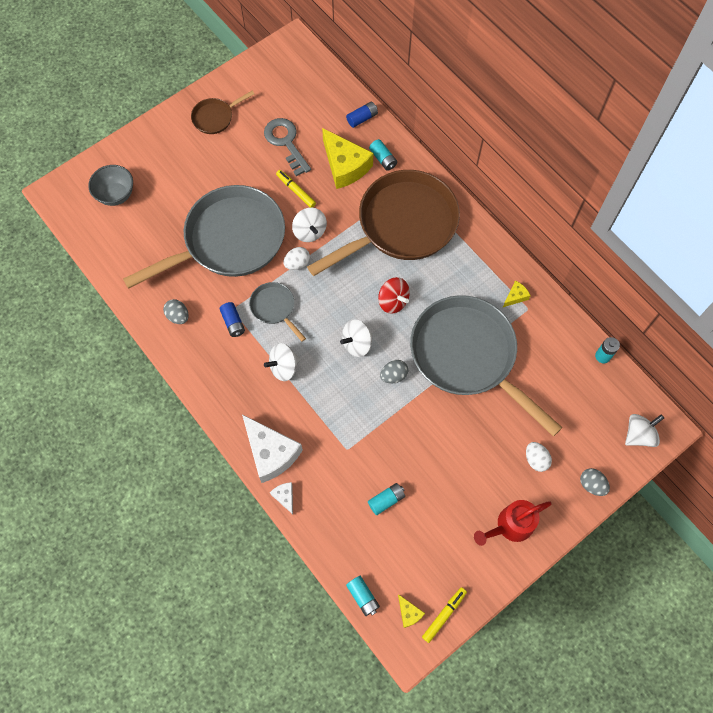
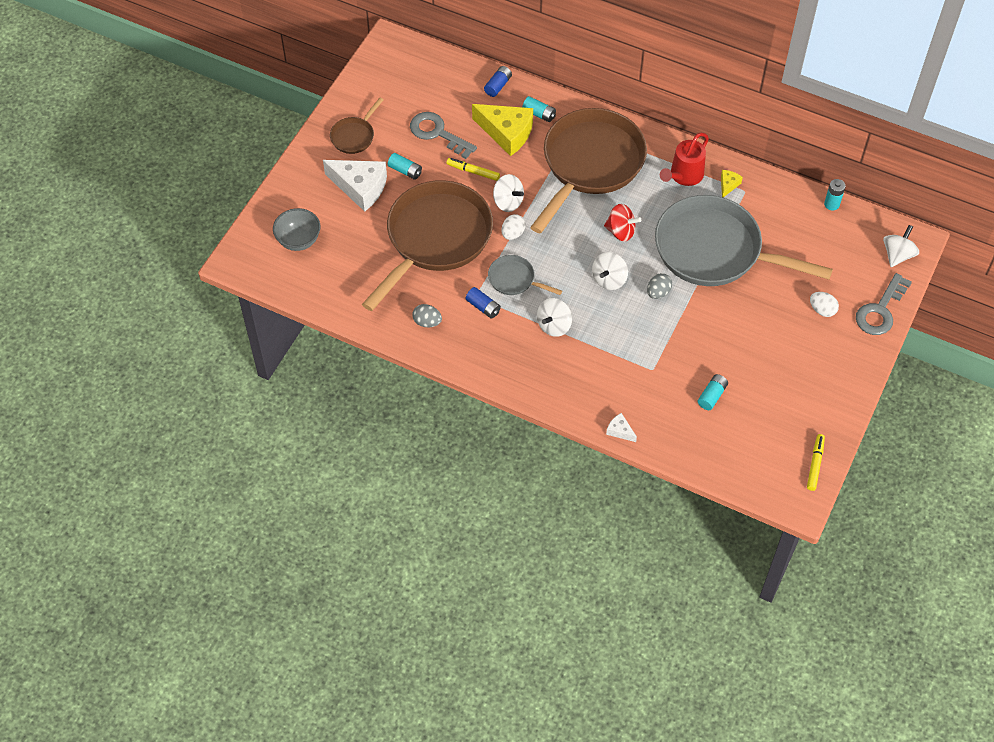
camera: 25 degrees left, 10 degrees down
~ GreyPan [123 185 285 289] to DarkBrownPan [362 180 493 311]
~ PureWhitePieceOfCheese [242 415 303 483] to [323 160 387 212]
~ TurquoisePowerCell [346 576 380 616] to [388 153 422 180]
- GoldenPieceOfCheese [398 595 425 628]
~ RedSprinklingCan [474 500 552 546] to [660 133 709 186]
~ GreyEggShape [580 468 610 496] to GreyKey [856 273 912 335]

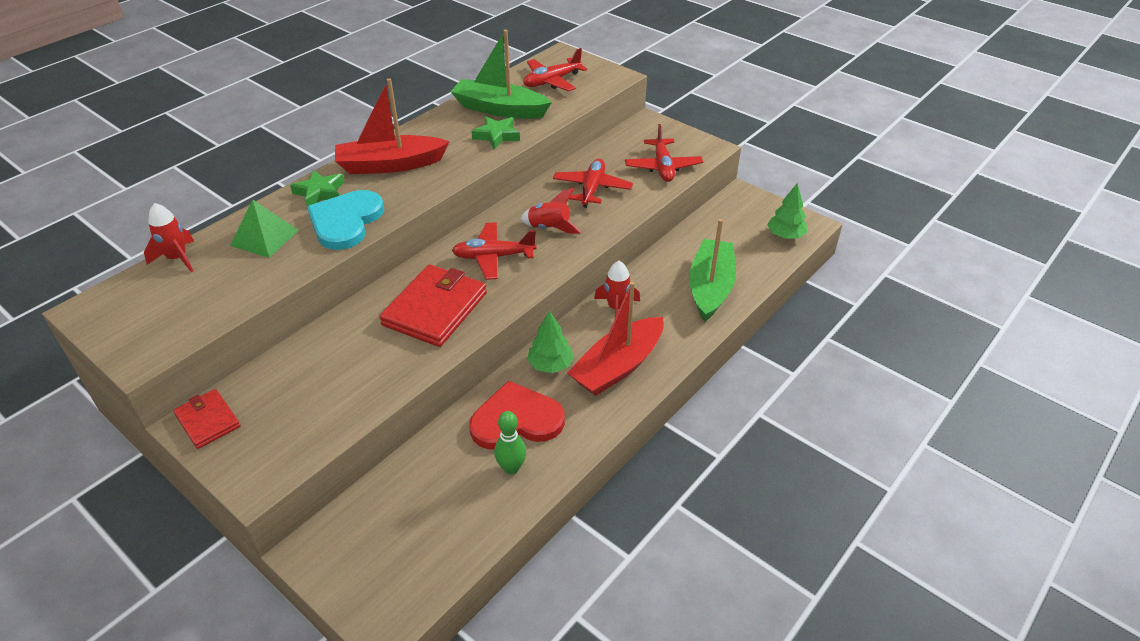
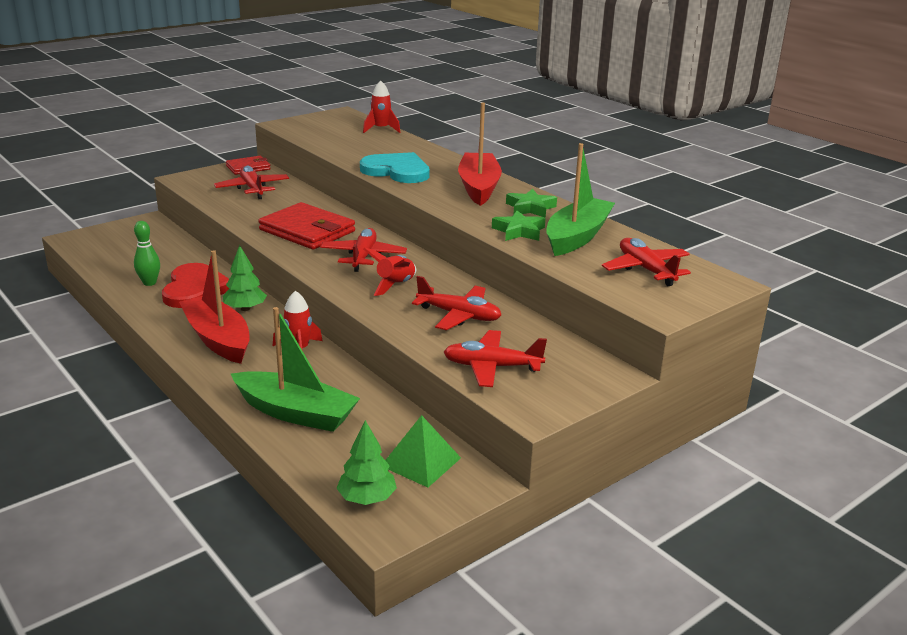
camera: 100 degrees right, 15 degrees down
~ GreenSolidPyramid [230 200 299 258] to [385 415 461 488]
~ GreenStar [290 170 345 206] to [506 189 557 218]
+ RedAeroplane [214 166 289 199]

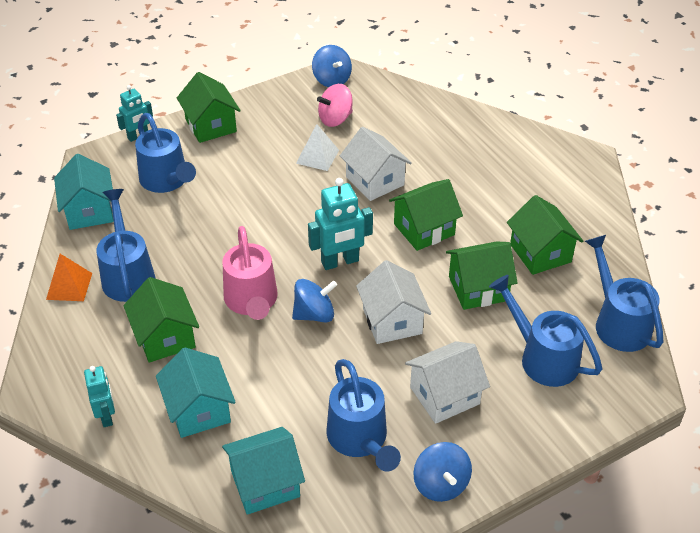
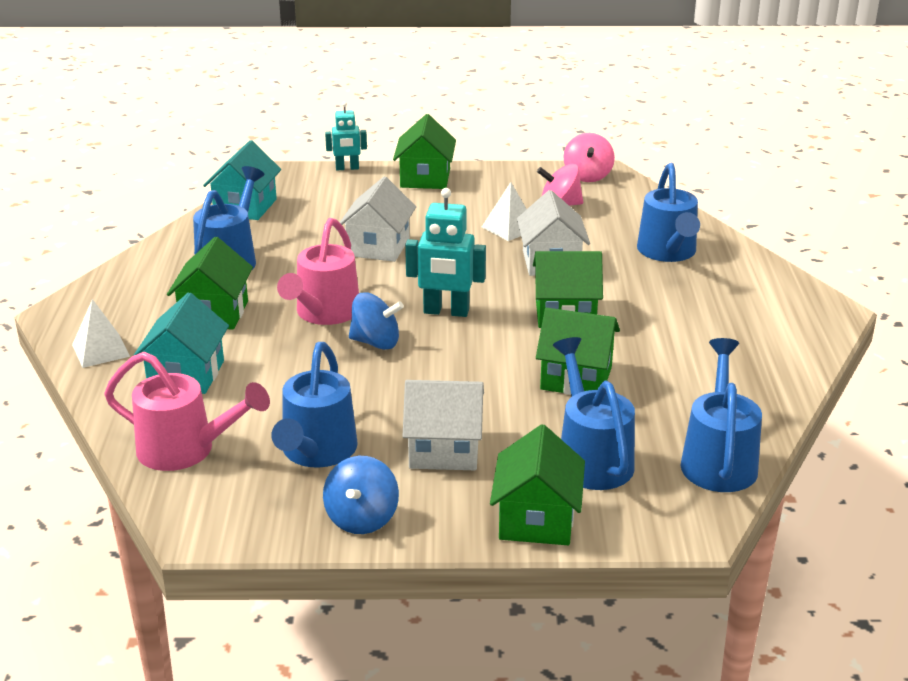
camera: 30 degrees right, 15 degrees down
- BrightOrangeSolidPyramid [46 254 92 301]
~ TurquoiseRobotFigure [84 366 115 427] to PureWhiteSolidPyramid [72 299 130 368]
~ BlueSprinklingCan [135 113 196 193] to [637 163 700 262]
~ TurquoiseHouse [222 427 305 515] to RosySprinklingCan [104 352 270 471]
~ BlueSpinningTop [312 45 352 87] to RosySpinningTop [563 133 615 182]
~ PureWhiteHouse [356 260 431 344] to [339 177 416 262]
~ GreenHouse [507 195 583 275] to [490 424 585 545]

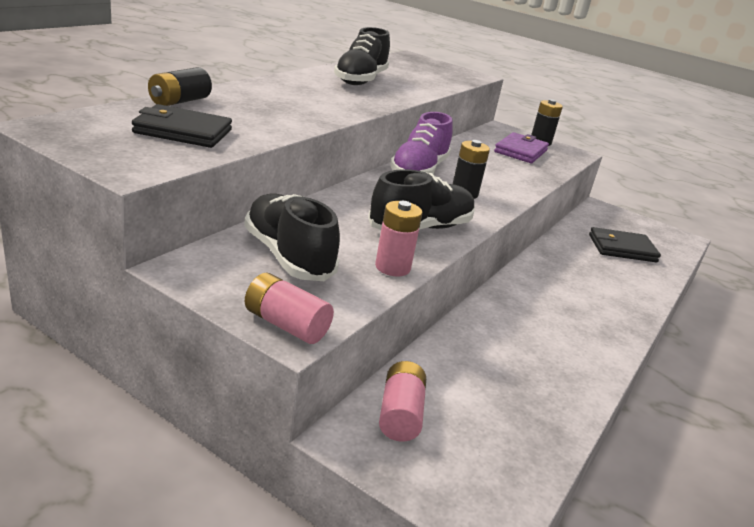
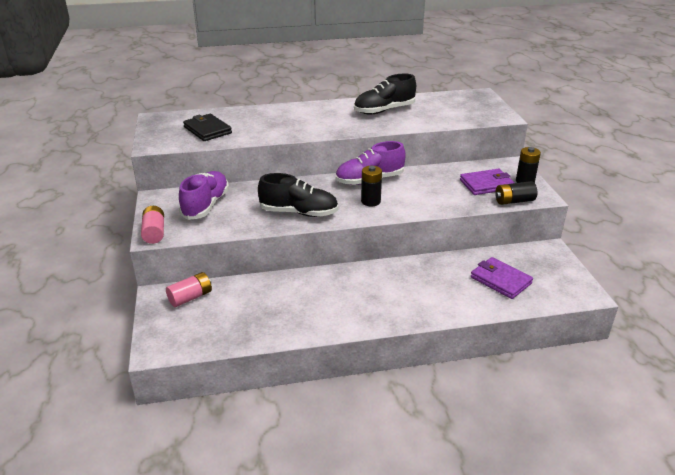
camera: 50 degrees right, 5 degrees up
~ BlackPowerCell [148 67 212 106] to [495 181 537 205]
~ BlackShoe [244 193 340 281] to PurpleShoe [179 171 229 220]
- RosyPowerCell [375 201 422 276]
~ BlackWallet [589 227 661 262] to PurpleWallet [471 257 533 299]

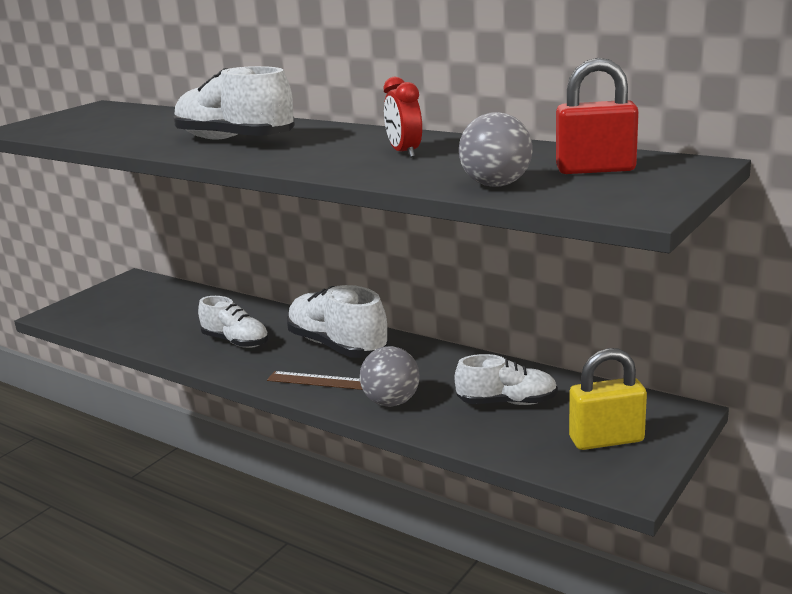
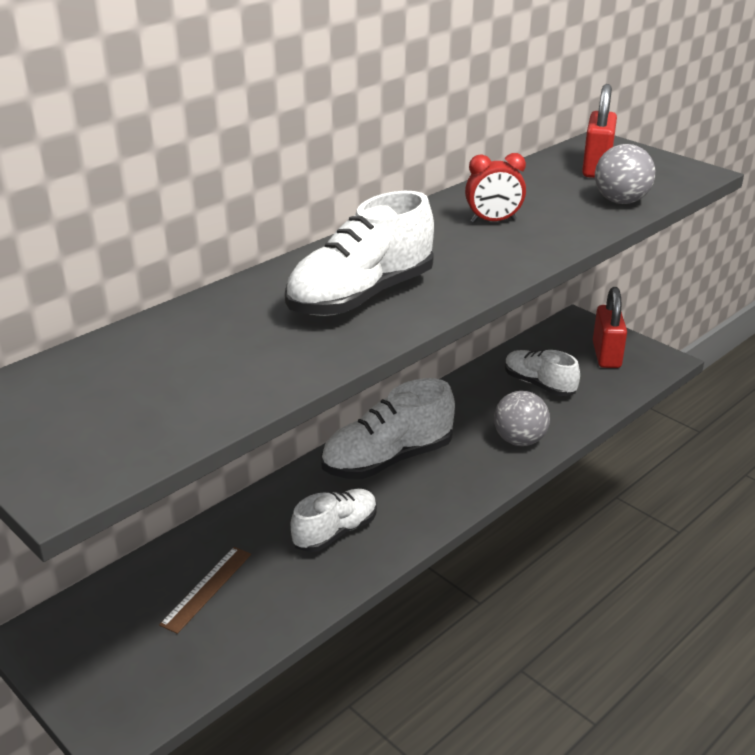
camera: 80 degrees left, 10 degrees up
~ DarkBrownStraightedge [267 371 363 390] to [159 547 251 634]
~ PureWhiteShoe [455 354 558 405] = [505 350 580 396] 60 degrees counterclockwise
~ GoldenSmallLock [569 348 647 450] to RedSmallLock [593 287 627 368]

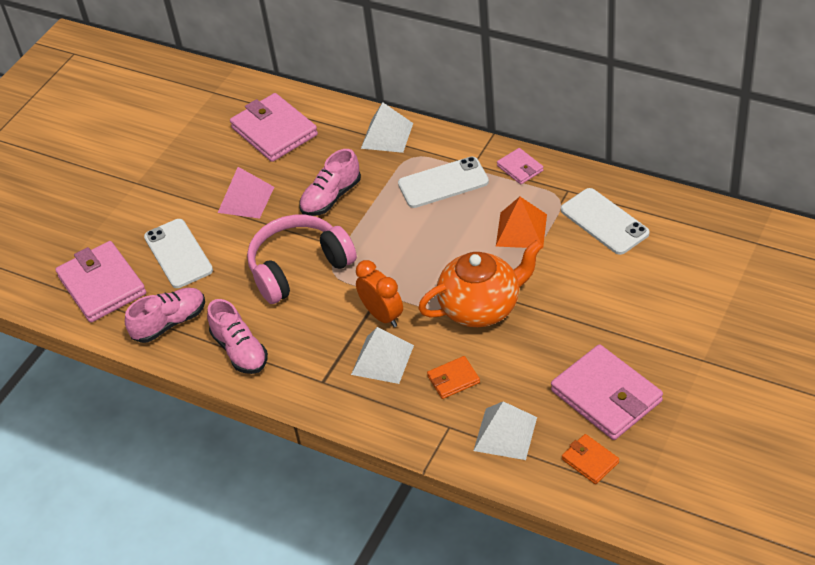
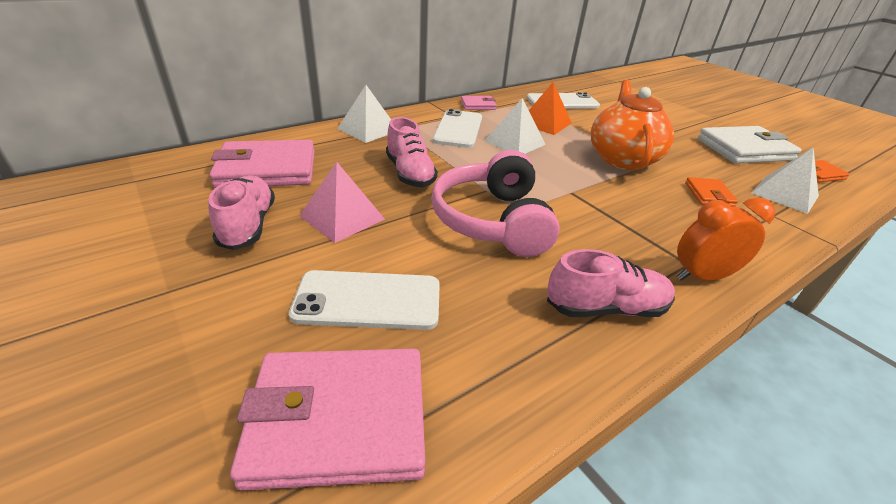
camera: 70 degrees left, 10 degrees down
~ RosyShoe [125 288 205 343] to [208 175 275 250]
~ PureWhiteSolidPyramid [351 327 414 384] to [484 98 546 154]
~ BrightOrangeAlarmClock [356 260 403 327] to [677 197 775 281]
~ RosyWallet [551 344 663 440] to PureWhiteWallet [698 126 801 164]

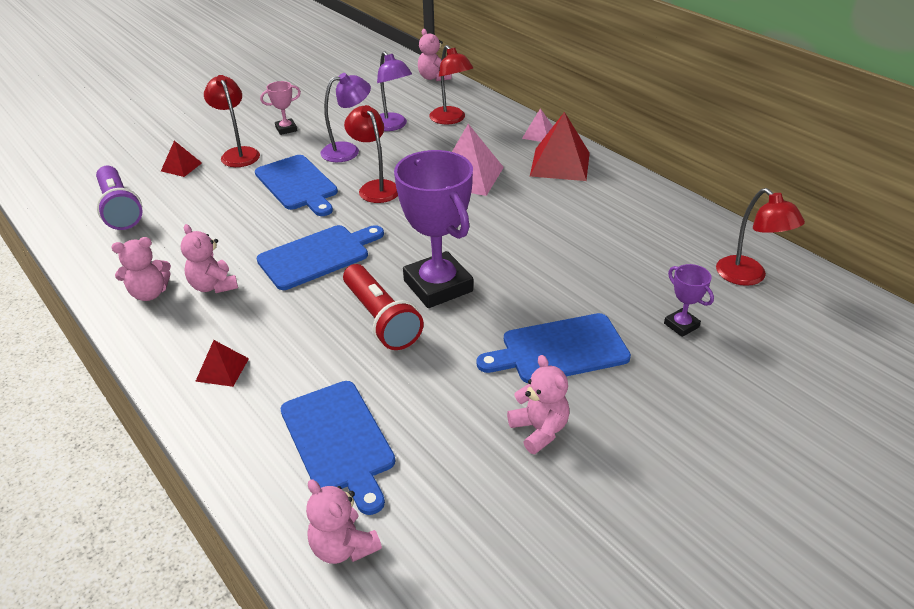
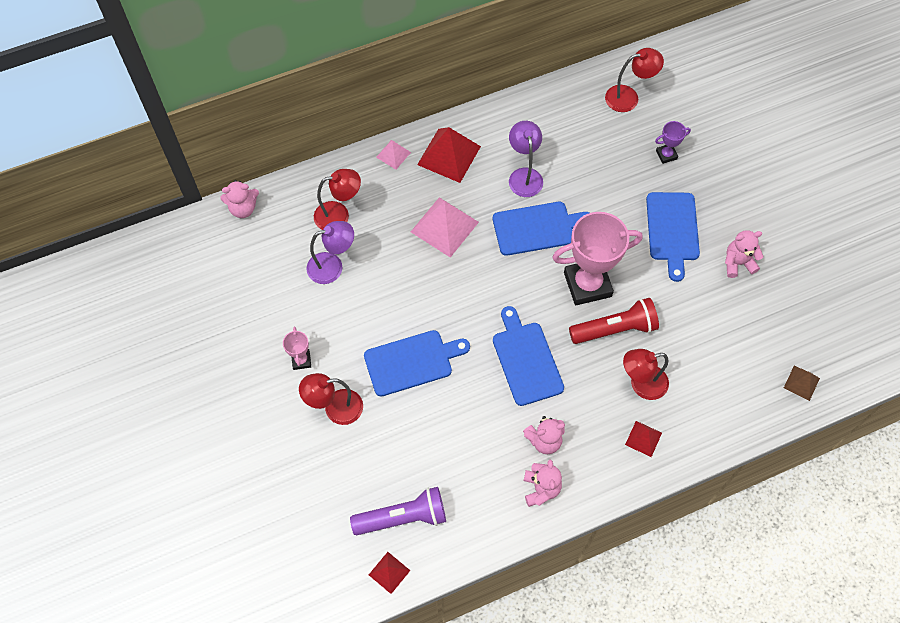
camera: 75 degrees left, 25 degrees up
~ RedSolidPyramid [161 141 202 177] to [369 552 411 594]
~ BlueBreadBoard [280 381 395 515] to [493 202 589 256]
~ RosyTeddyBear [306 479 382 564] to DarkBrownSolidPyramid [784 366 820 401]
~ PurpleDeskLamp [320 73 371 162] to [509 121 543 197]
~ RedDeskLamp [344 105 398 203] to [623 349 669 400]
~ PurpleAwardCup [394 150 473 308] to RosyAwardCup [552 212 642 305]

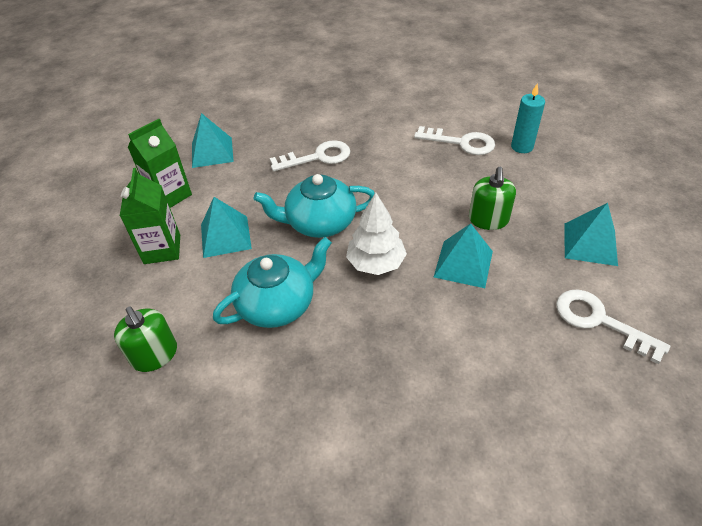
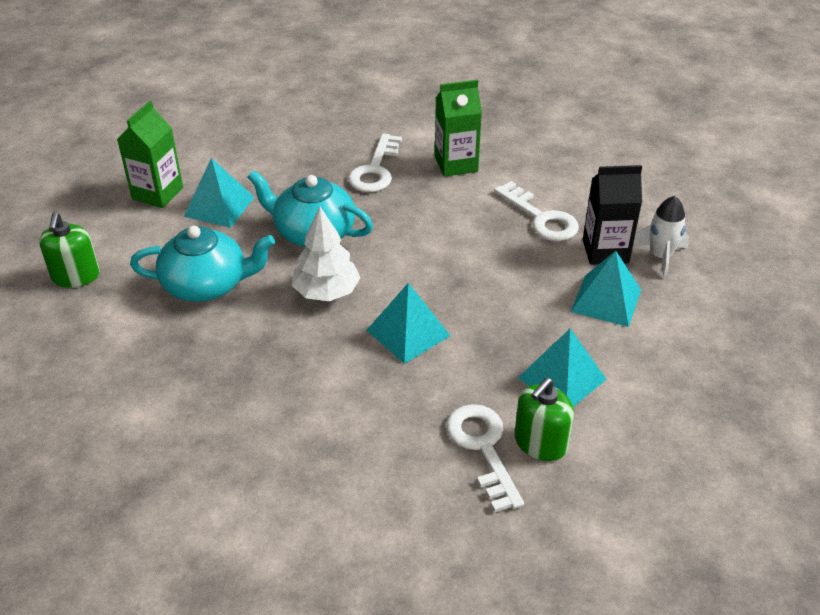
camera: 30 degrees right, 5 degrees down
~ GreenJuiceCarton [128 119 192 208] to [435 80 482 177]
~ TurquoiseSolidPyramid [192 113 234 168] to [571 251 641 327]
~ PureWhiteKey [270 140 350 172] = [348 134 402 192] 90 degrees clockwise
~ GreenPumpBottle [469 167 516 230] to [514 378 574 461]
~ TurquoisePillarCandle [511 83 545 153] to BlackJuiceCarton [583 165 642 265]
+ PureWhiteRocket [633 196 689 279]

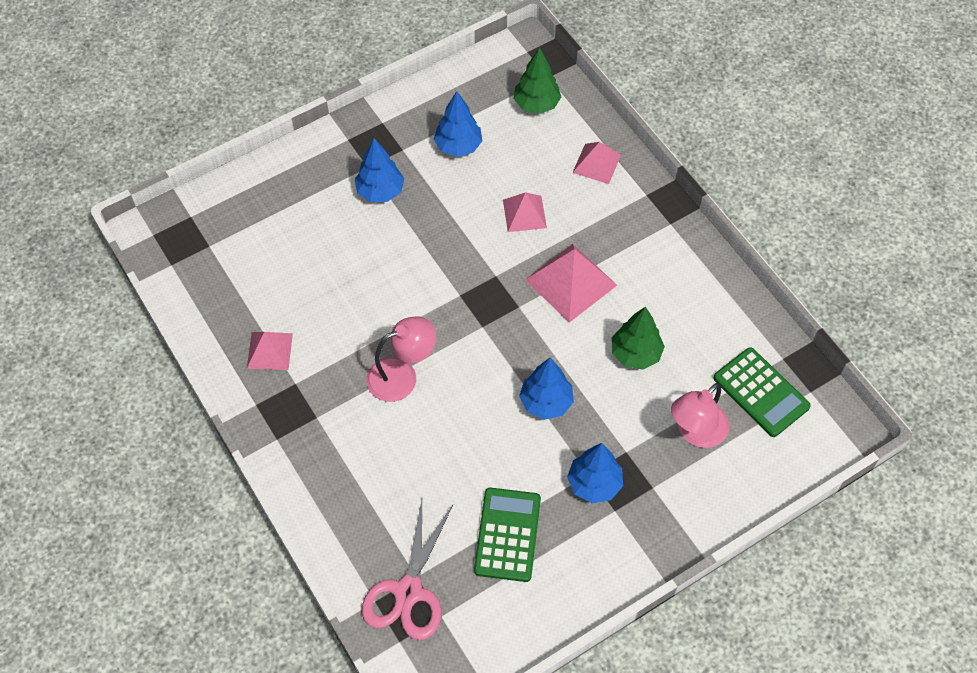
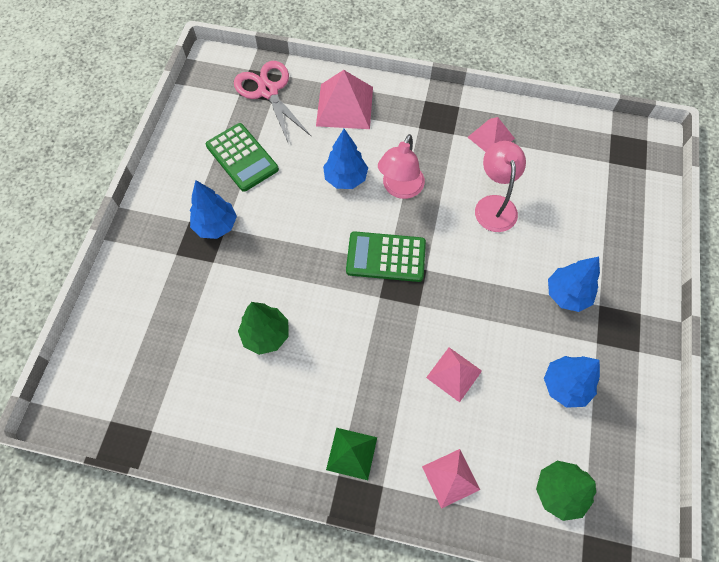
camera: 135 degrees right, 5 degrees up
~ BlueTree [519 358 574 420] to [323 129 368 189]
~ RosySolidPyramid [525 244 617 323] to [316 70 373 129]
~ RosyDeskLamp [671 383 729 448] to [475 141 526 232]
~ GreenCalculator [714 347 811 437] to [346 231 426 282]
+ GreenSolidPyramid [326 428 377 480]

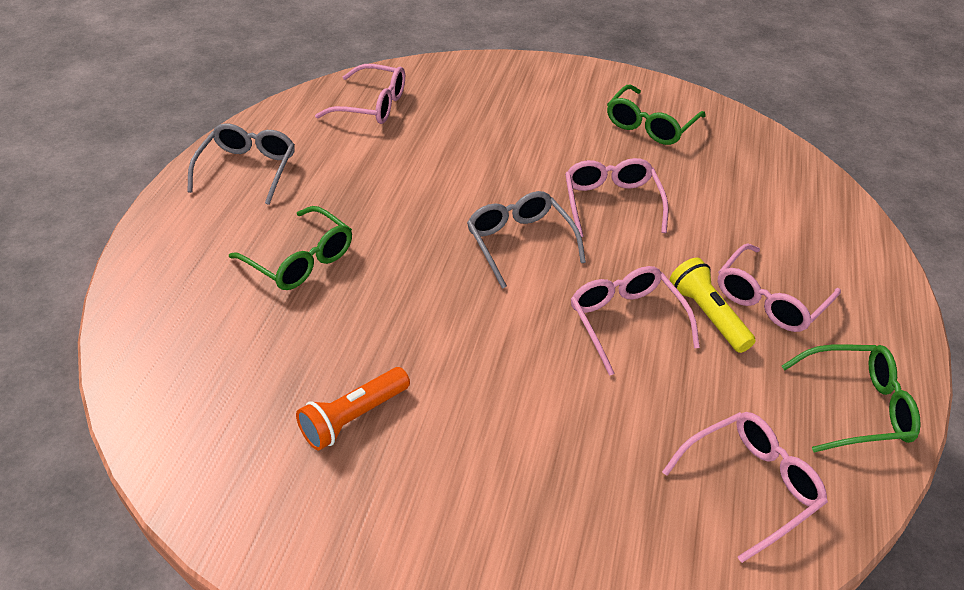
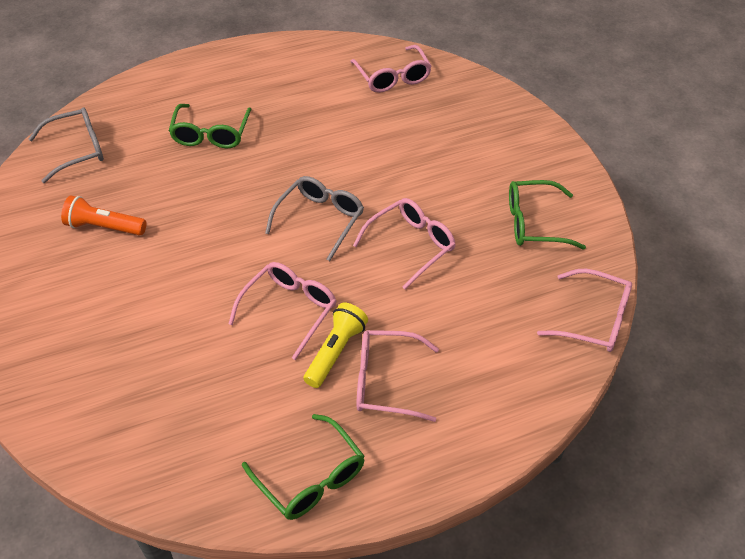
camera: 55 degrees right, 5 degrees up
~ GreyEyeglasses [187 123 295 205] to [29 107 104 183]
~ RosyEyeglasses [662 412 828 563] to [537 269 632 352]

